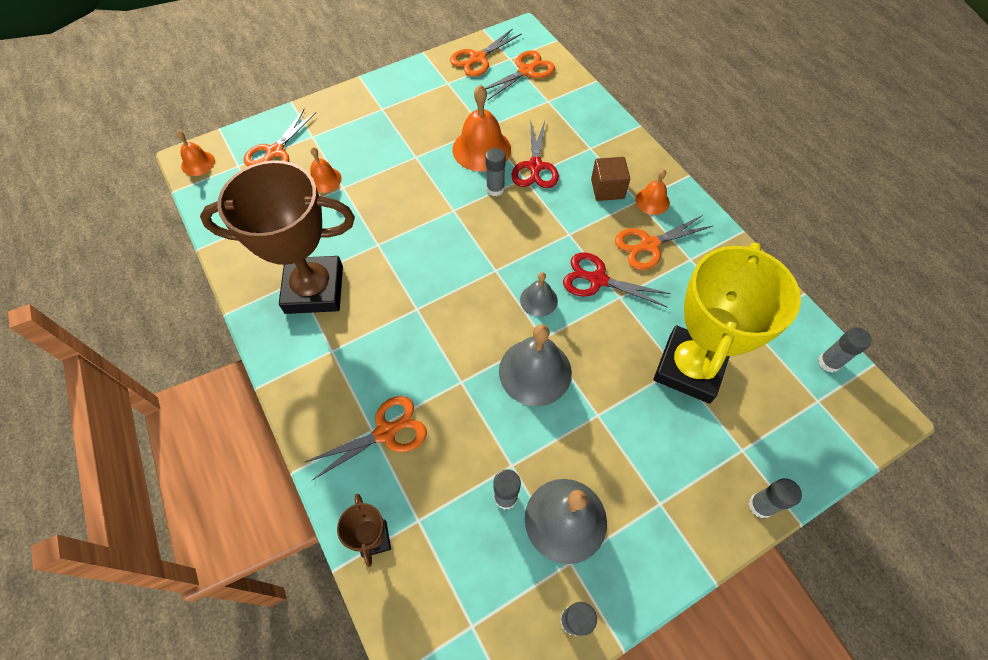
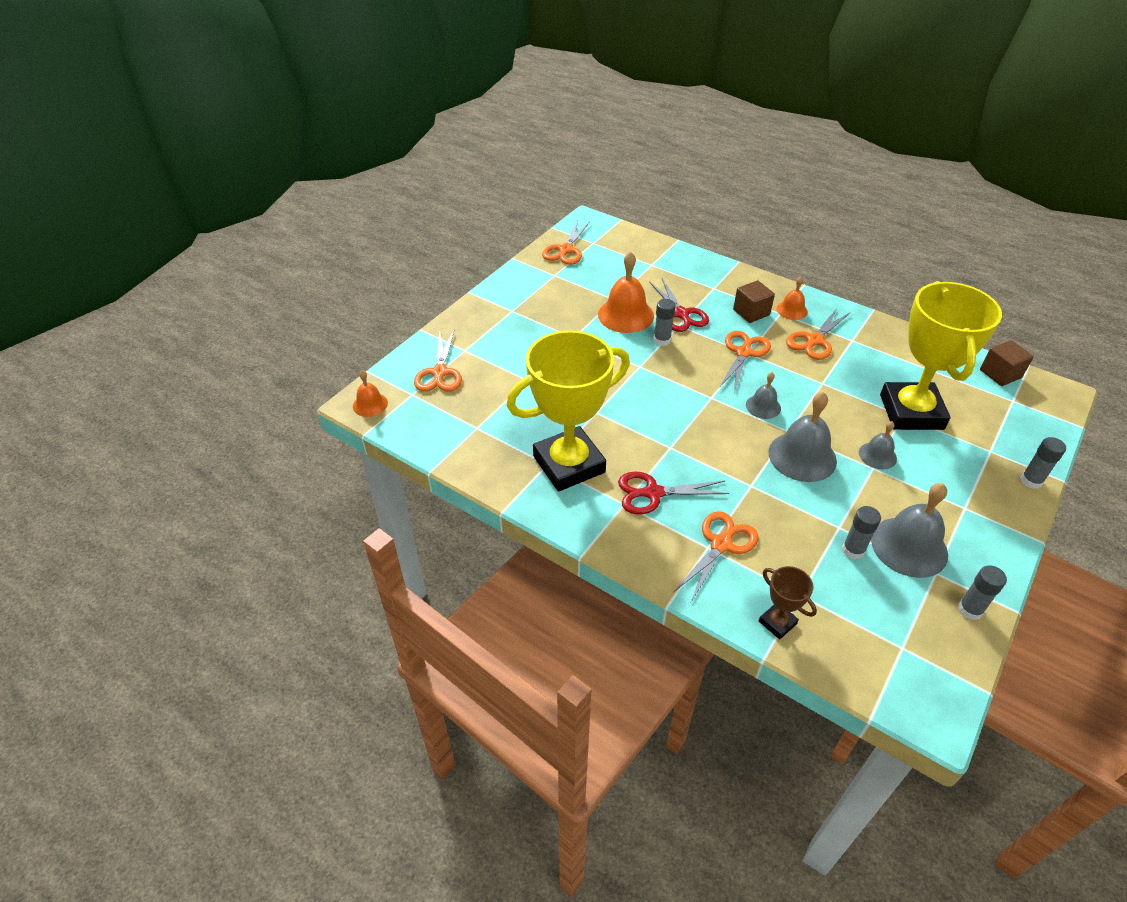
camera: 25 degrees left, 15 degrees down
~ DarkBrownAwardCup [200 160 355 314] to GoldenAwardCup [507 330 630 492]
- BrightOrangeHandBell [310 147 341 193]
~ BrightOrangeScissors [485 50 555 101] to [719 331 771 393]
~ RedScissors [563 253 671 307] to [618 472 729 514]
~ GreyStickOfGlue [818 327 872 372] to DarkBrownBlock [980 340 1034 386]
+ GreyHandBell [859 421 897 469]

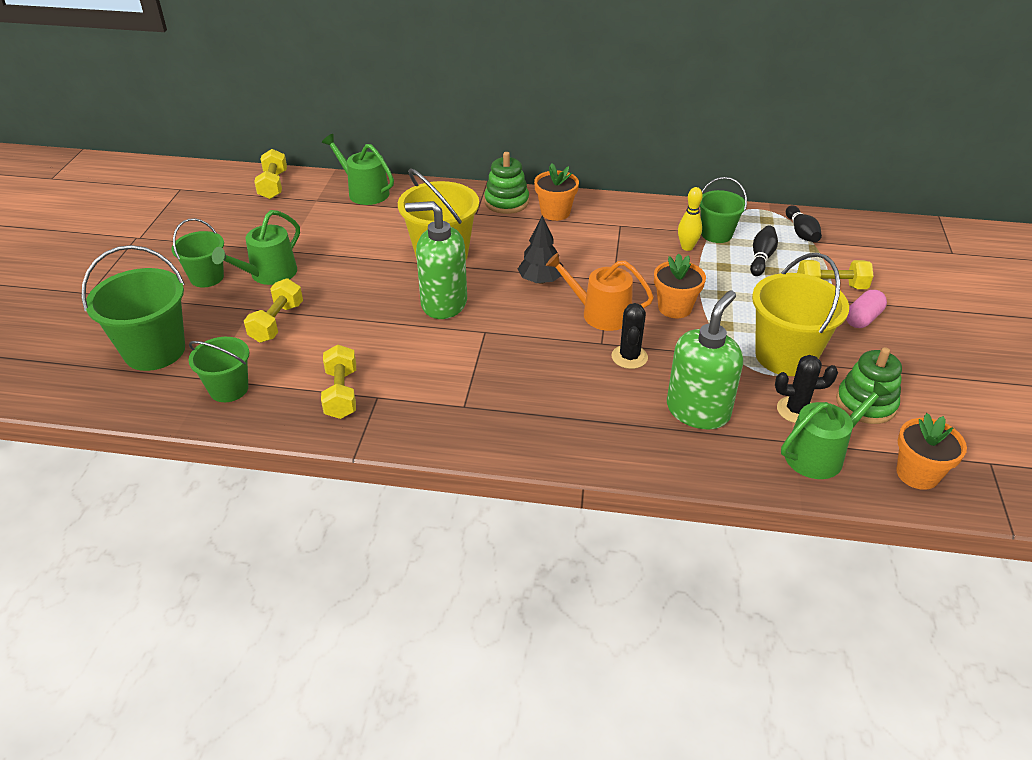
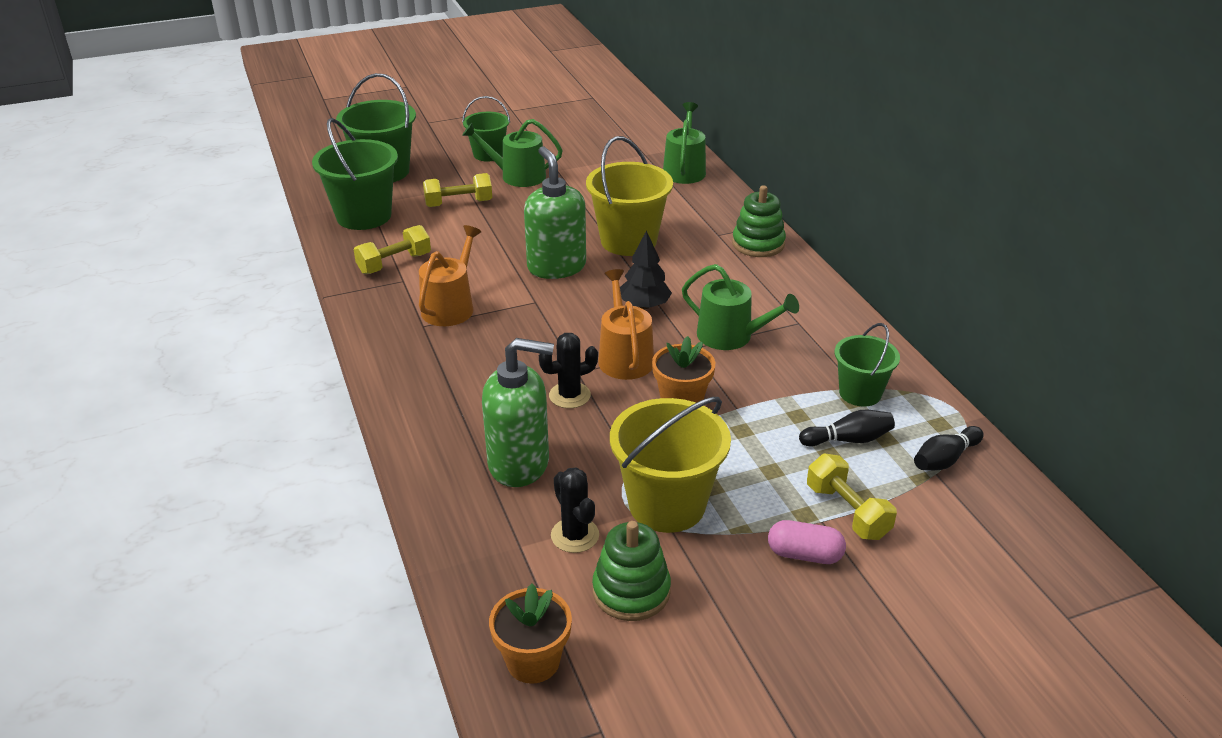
camera: 60 degrees right, 5 degrees down
~ GreenSandBucket [189 337 250 402] = [312 118 398 230] x1.63
- GoldenDumbbell [254 149 287 199]
- BrightOrangePottedPlant [534 163 579 221]
- GoldenBowlingPin [678 187 703 251]
~ GreenSprinklingCan [781 380 891 479] to [682 264 799 350]
+ BrightOrangeSprinklingCan [419 225 481 326]

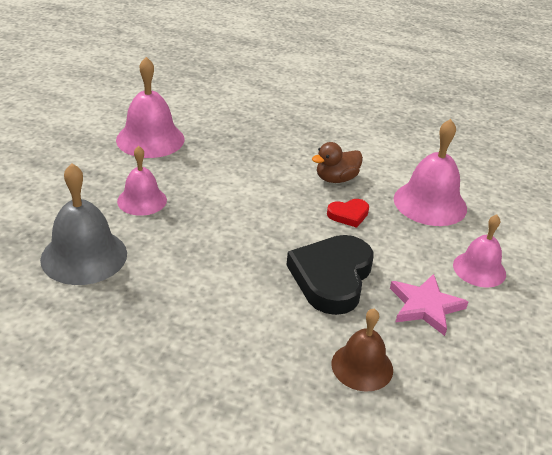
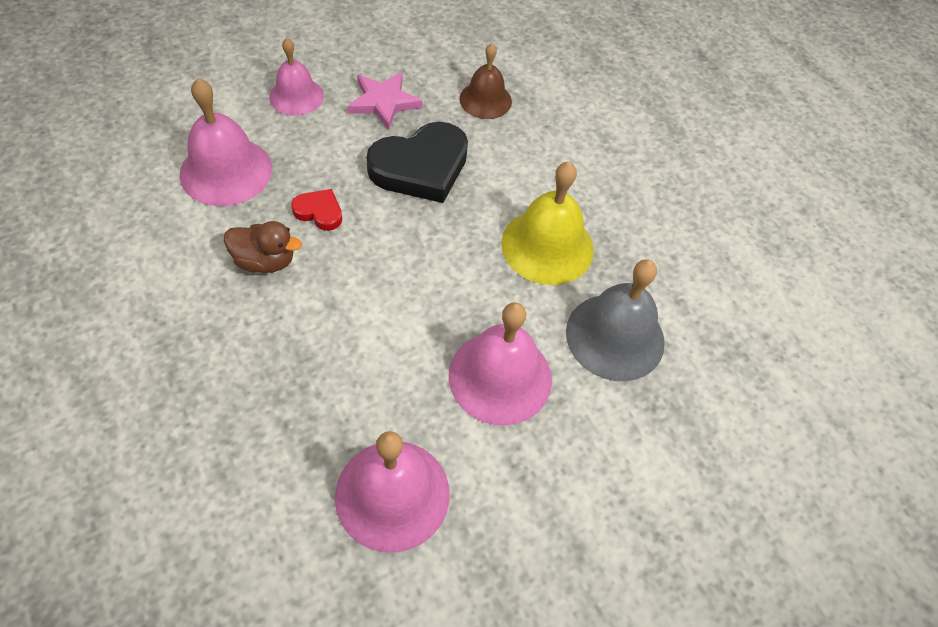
camera: 140 degrees left, 20 degrees up
~ RosyHandBell [117 146 167 216] = [449 302 552 426] x1.55
+ GoldenHandBell [501 162 594 285]

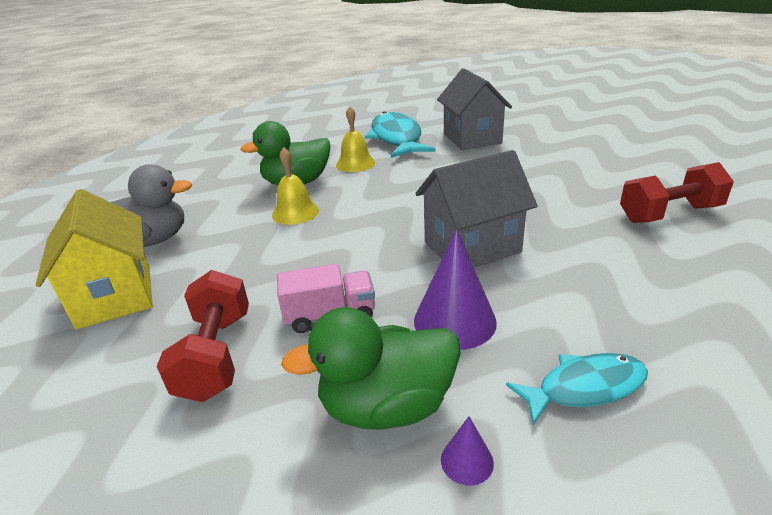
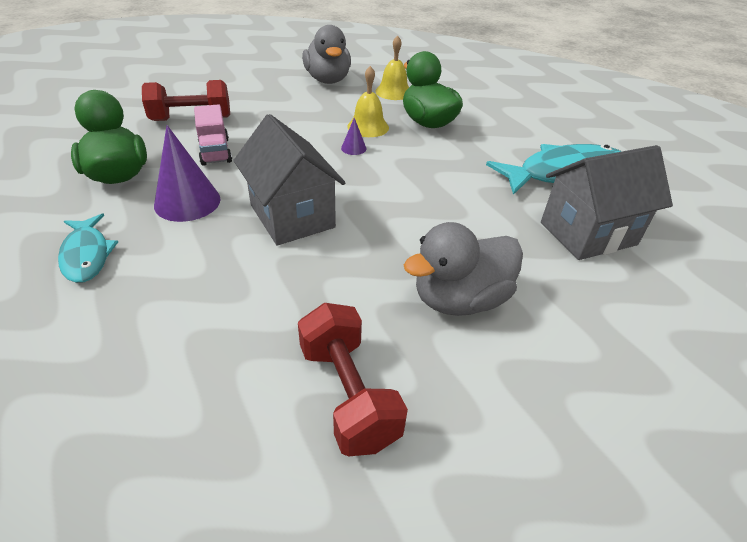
camera: 80 degrees right, 10 degrees up
- GoldenHouse [36 189 153 329]
~ GoldenHandBell [336 106 375 172] to [375 35 409 100]
~ PurpleSolidCone [441 416 494 486] to [341 118 367 155]
+ GreyRubberDuck [404 222 523 316]

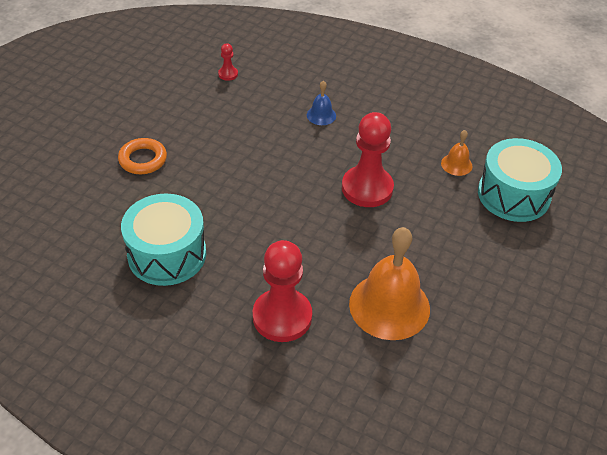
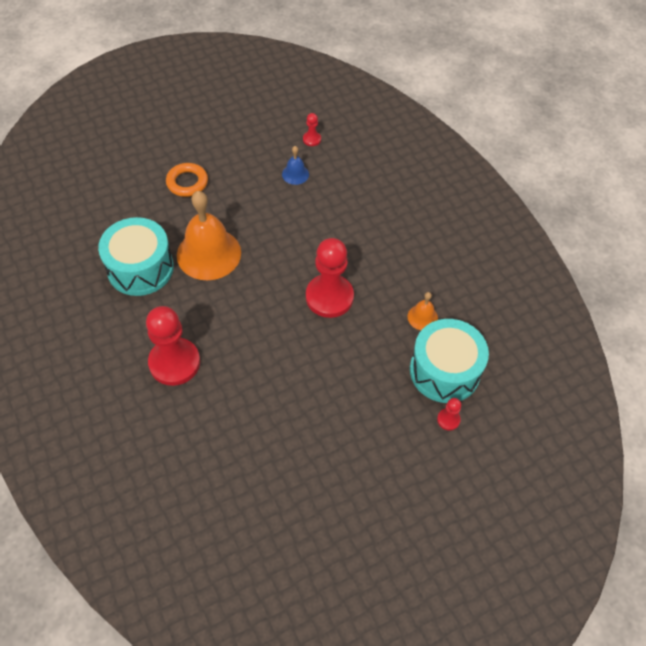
camera: 35 degrees right, 10 degrees up
~ BlueHandBell [307 80 336 125] to [282 146 309 185]
~ BrightOrangeHandBell [349 227 430 340] to [177 191 241 280]
+ RedGamePawn [437 398 461 431]

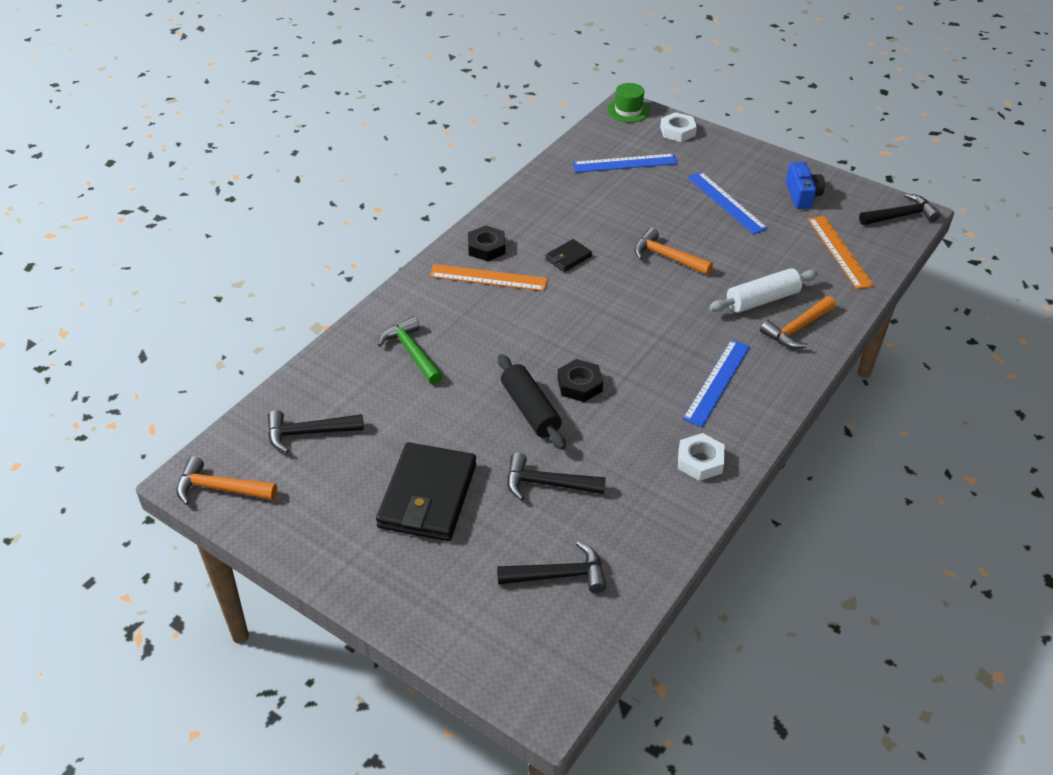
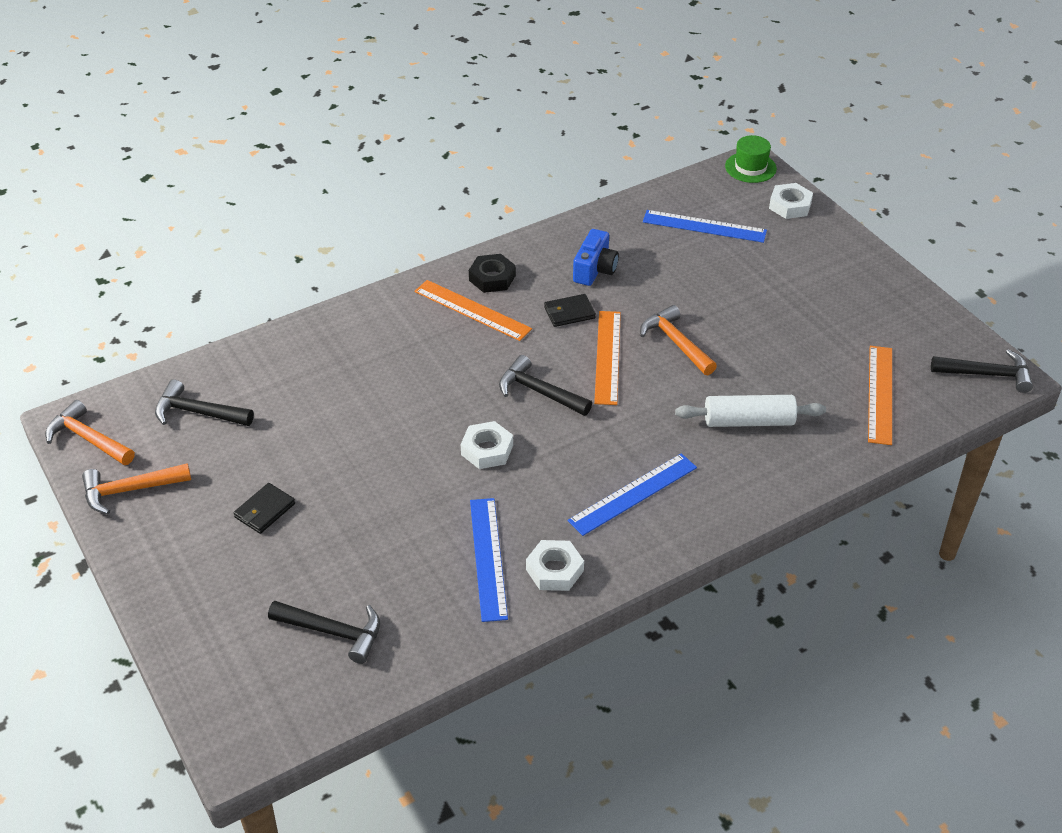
camera: 25 degrees right, 0 degrees up
~ BlackWallet [376 442 476 541] = [233 483 295 534] x0.47
- GreenHammer [378 317 443 385]
- BlackRollingPin [498 354 566 450]
~ BlackHammer [507 452 606 501] to [499 355 592 416]
~ BlackHexagonNut [557 359 603 402] to PureWhiteHexagonNut [461 421 513 469]
~ BlueStraightedge [687 172 768 234] to [470 498 508 622]
~ BrightOrangeHammer [760 296 836 349] to [82 463 191 514]
~ BlueCamera [786 162 825 209] to [573 229 619 286]
+ BrightOrangeStraightedge [594 311 621 405]

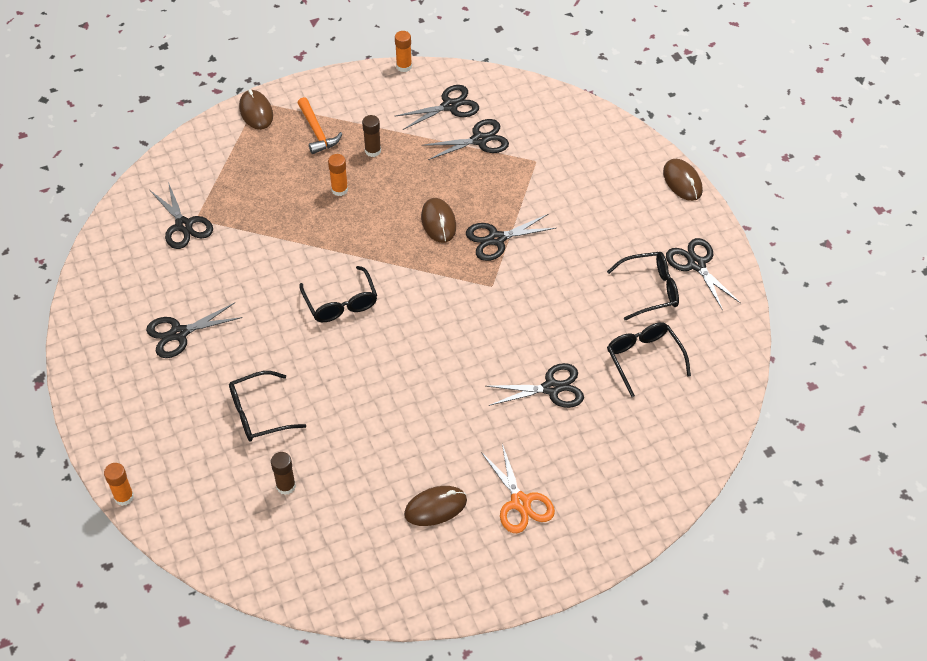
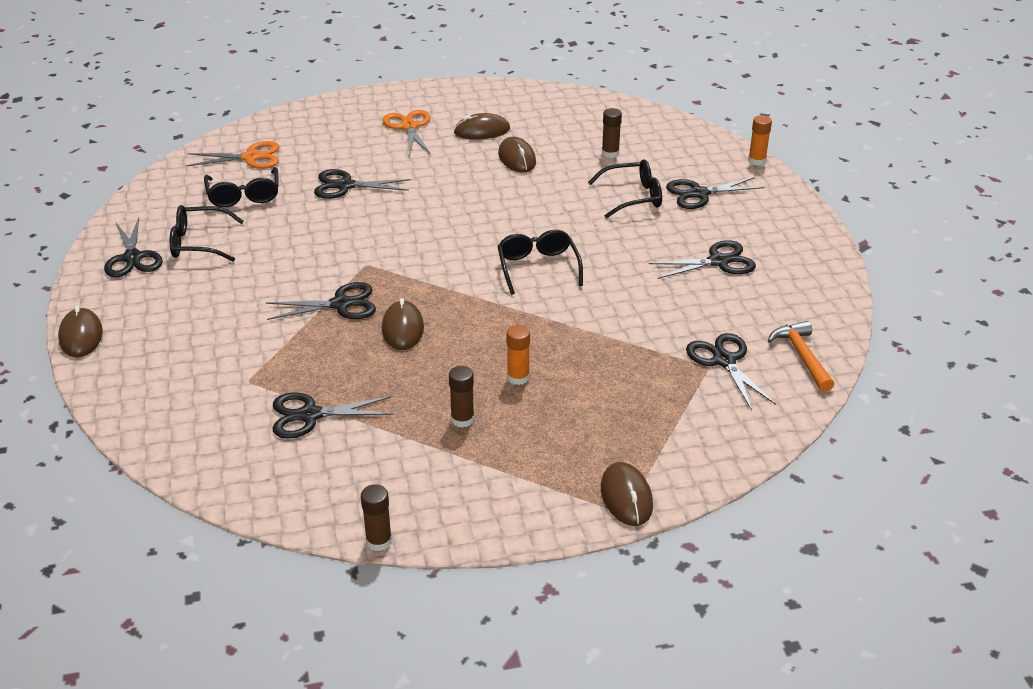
camera: 170 degrees left, 15 degrees down
~ BrightOrangeHammer [298 97 343 154] to [768 321 834 392]
~ BrightOrangeStickOfGlue [395 31 412 72] to DarkBrownStickOfGlue [361 484 392 551]
~ BlackScissors [396 85 479 130] to [666 177 764 209]
+ BrightOrangeScissors [186 141 279 169]
+ DarkBrownComputerMouse [498 137 536 173]

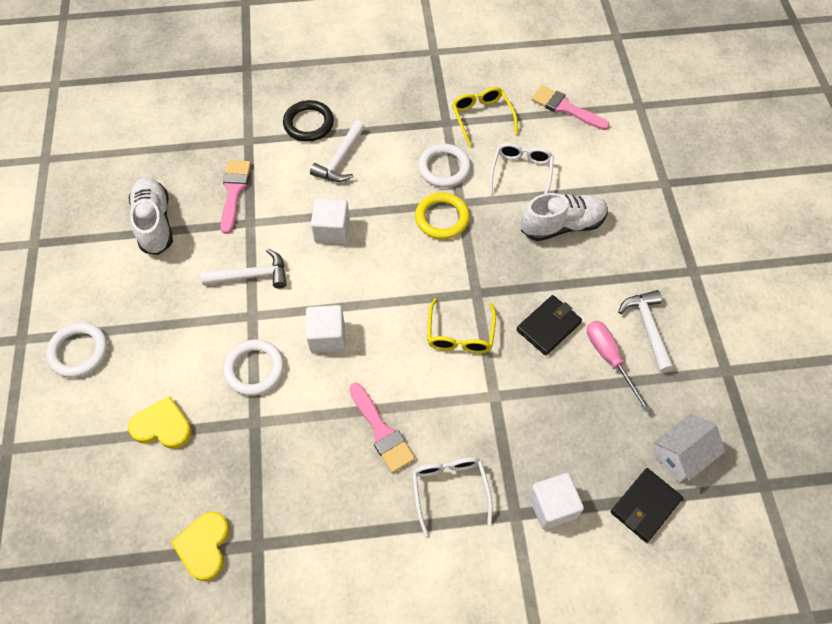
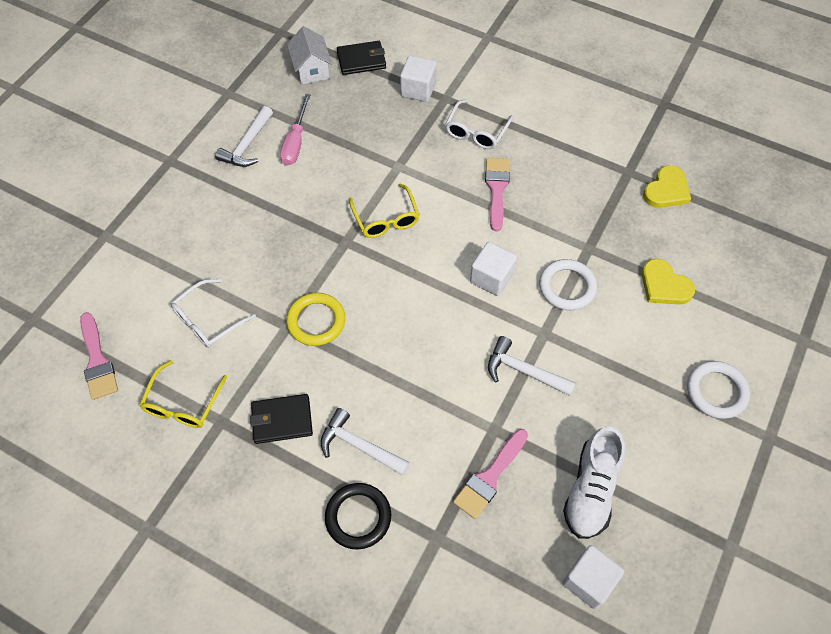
camera: 145 degrees left, 0 degrees up
~ PureWhiteHammer [310 120 365 182] = [320 408 410 476] 120 degrees counterclockwise
~ PureWhiteBlock [311 198 350 244] to [562 545 624 610]
- PureWhiteTorus [418 144 471 187]
~ GoldenEyeglasses [427 298 496 353] = [349 183 420 238] 120 degrees clockwise
~ BlackWallet [516 295 582 356] to [250 394 313 444]
- PureWhiteShoe [521 193 608 241]
~ PureWhiteHouse [653 414 726 483] = [287 26 332 85] 75 degrees clockwise

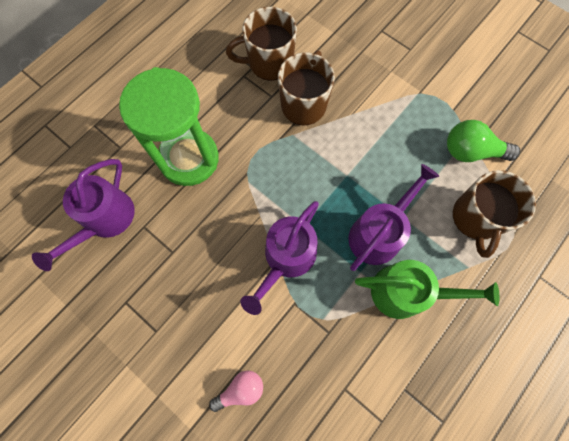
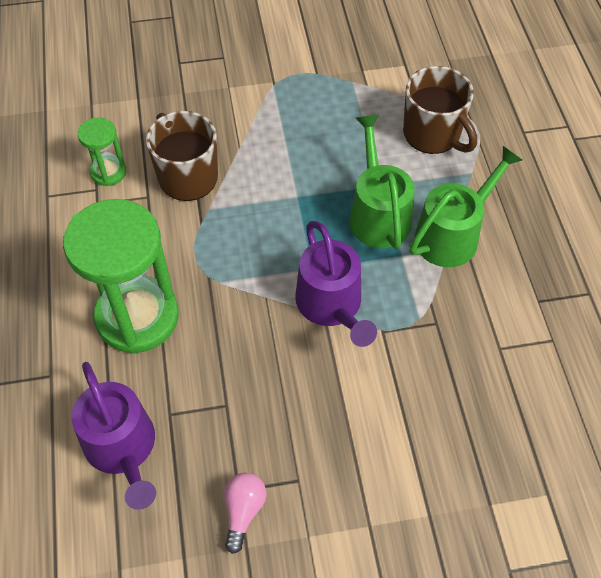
camera: 50 degrees left, 15 degrees down
~ RosyLightBulb [209 370 263 412] to [224 473 266 554]
~ DarkBrownCoffeeMug [226 7 297 81] to GreenSandglass [78 117 126 186]
~ PurpleSprinklingCan [348 164 439 271] to GreenSprinklingCan [349 114 415 249]
- GreenLightBulb [447 120 520 162]

